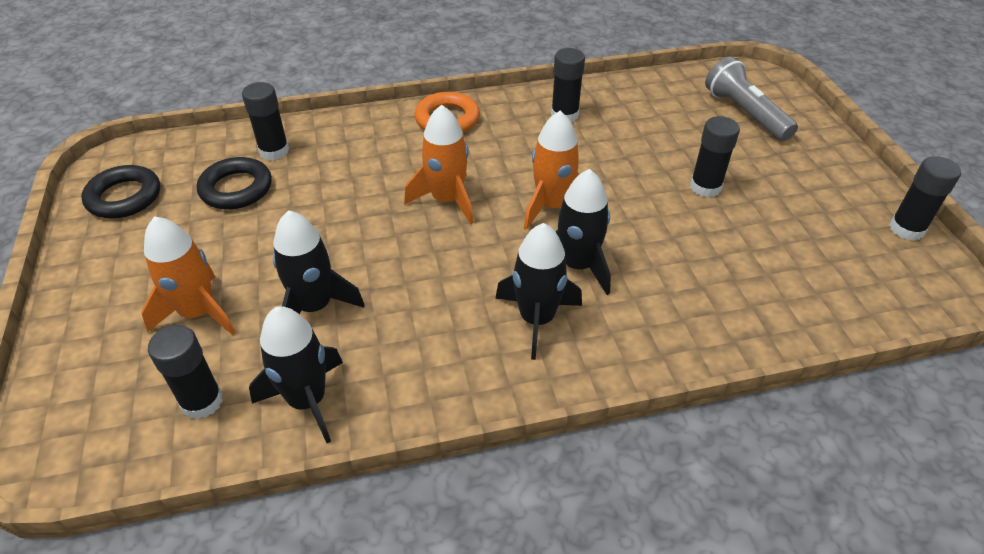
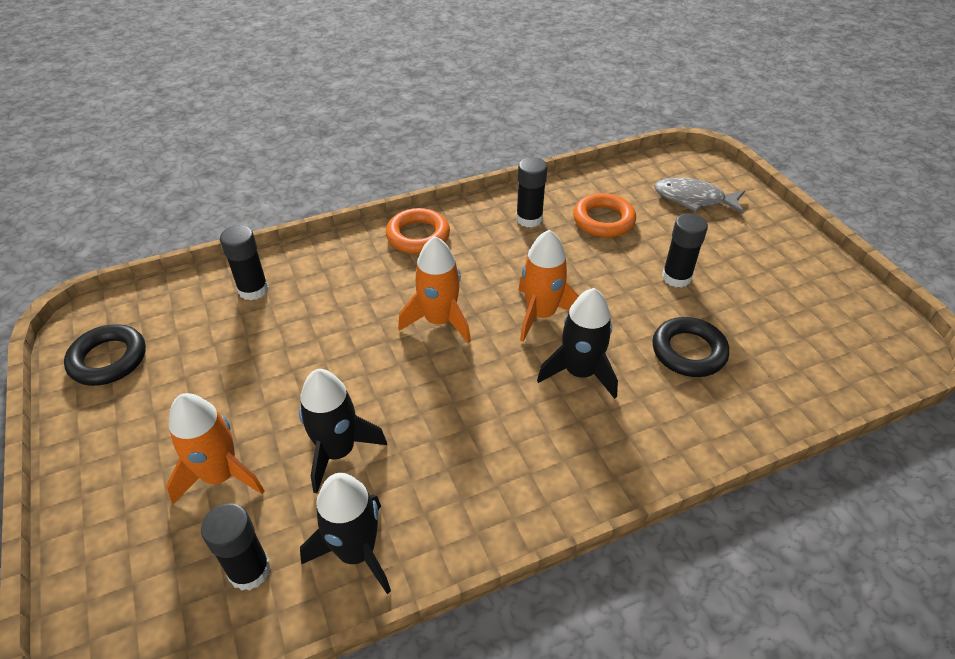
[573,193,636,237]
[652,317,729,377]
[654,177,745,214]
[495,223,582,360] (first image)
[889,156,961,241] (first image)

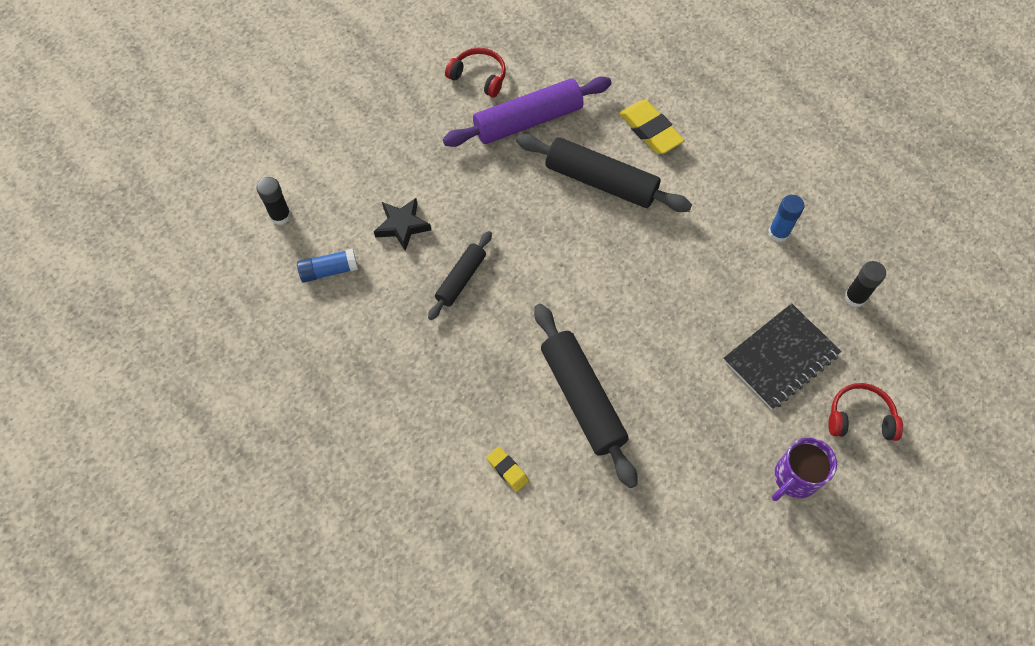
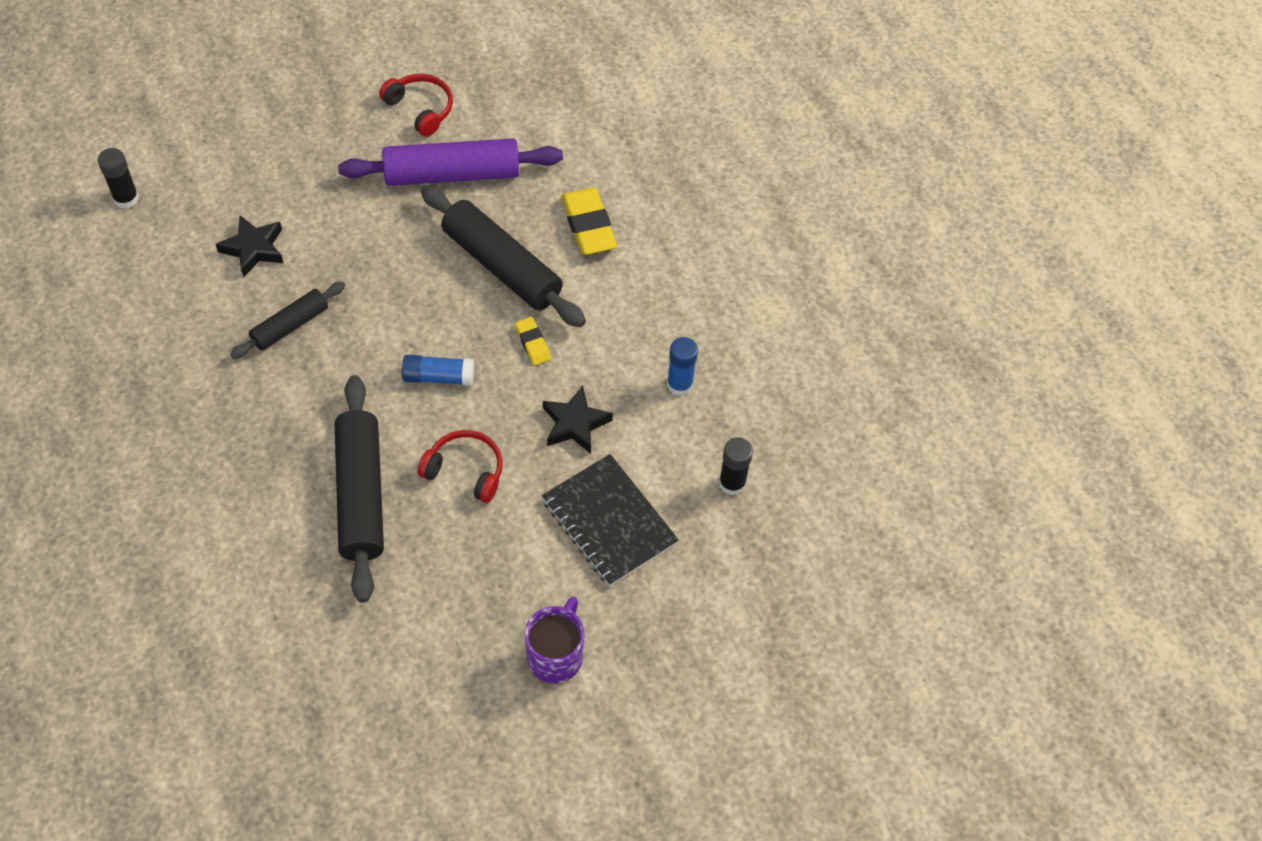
[402,355,474,386]
[417,430,503,503]
[515,317,551,365]
[524,596,584,684]
[542,454,679,586]
[543,386,613,454]

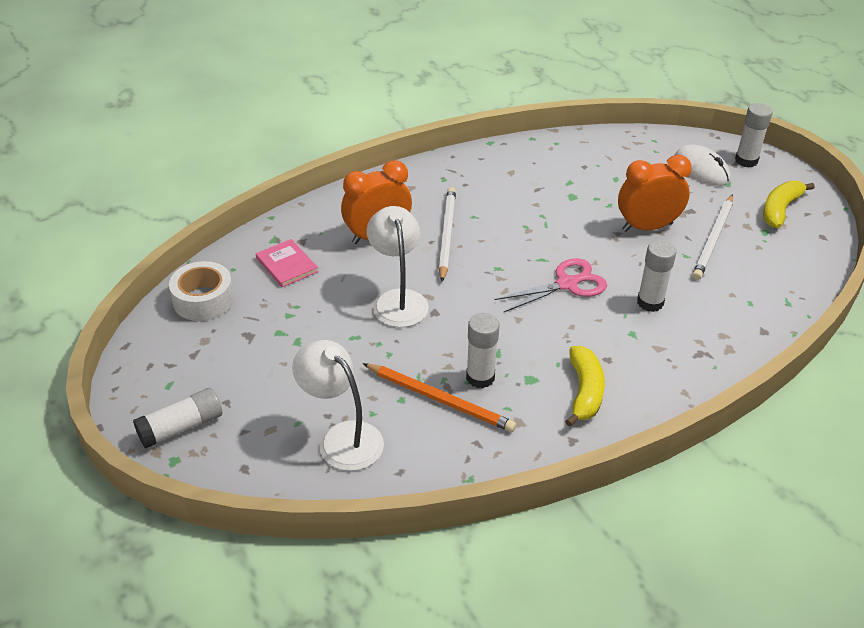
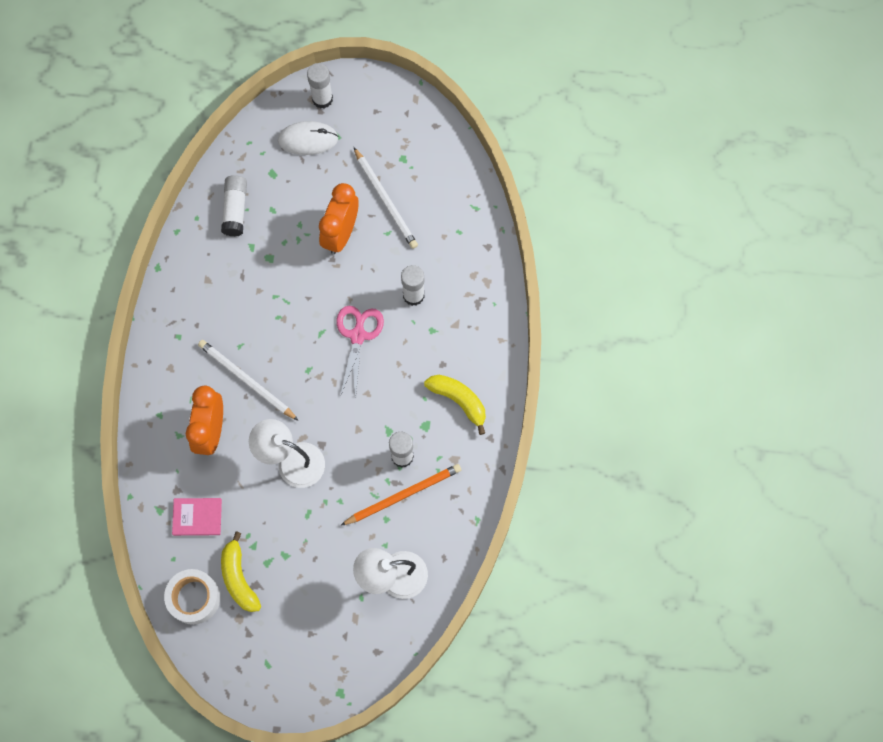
[221,175,247,236]
[221,531,261,612]

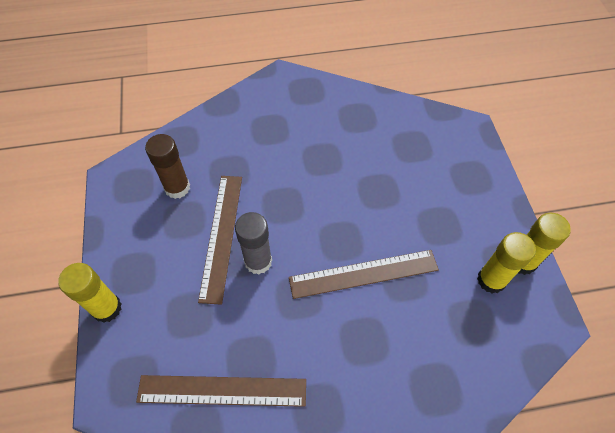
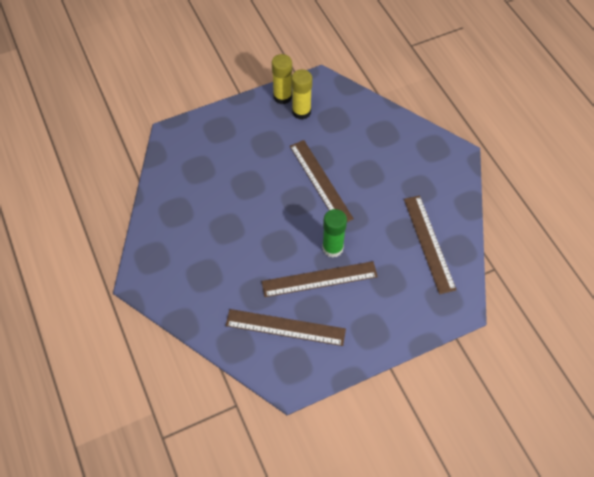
[226,309,346,346]
[322,209,347,258]
[58,263,122,323] (first image)

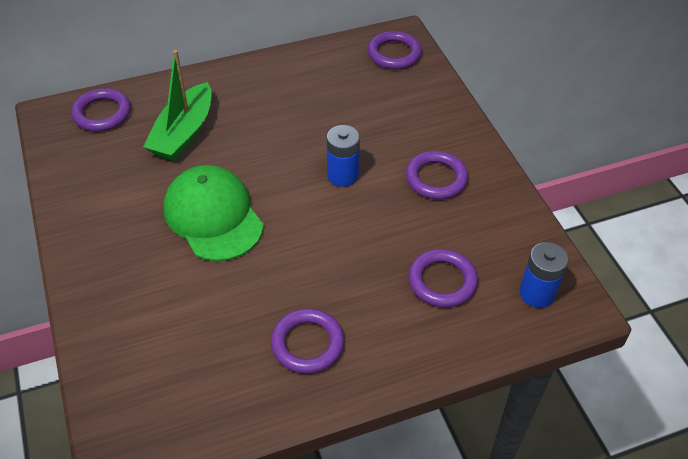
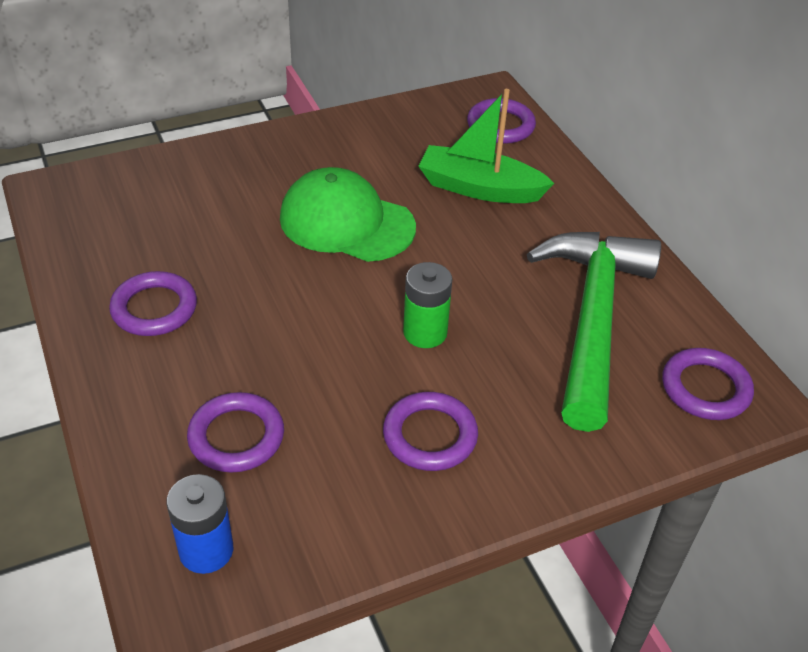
[280,167,416,262]
[403,262,452,348]
[527,232,661,432]

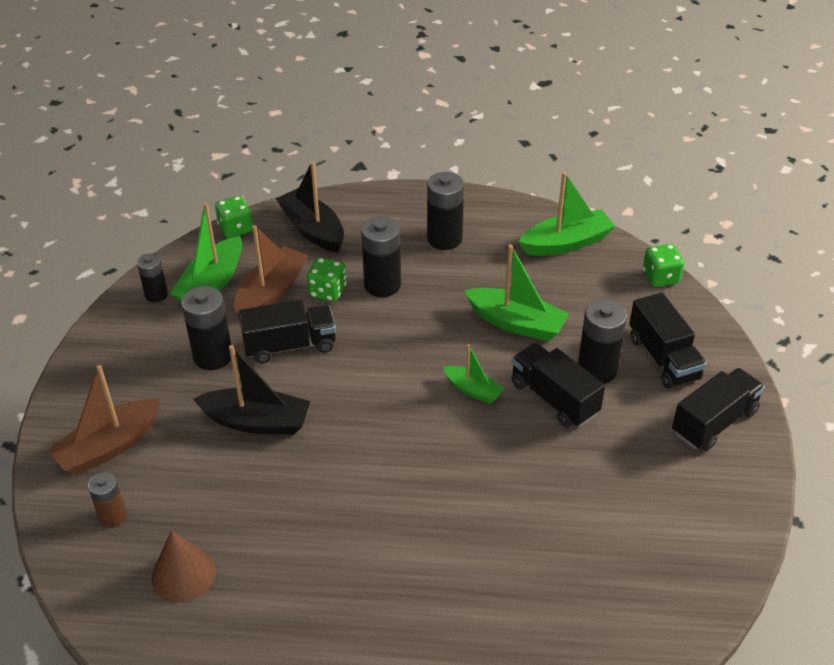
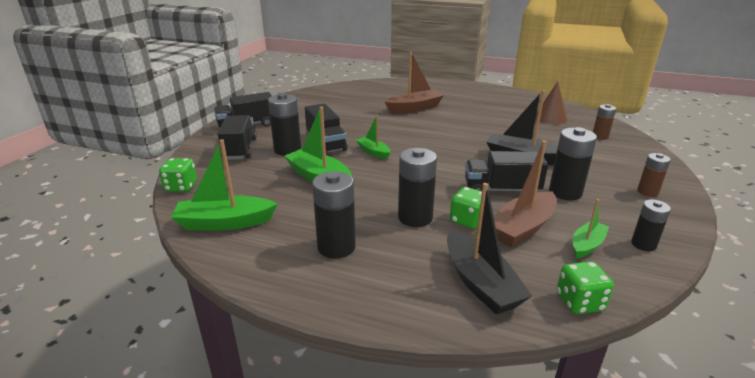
[385,52,444,113]
[573,199,609,259]
[637,153,671,197]

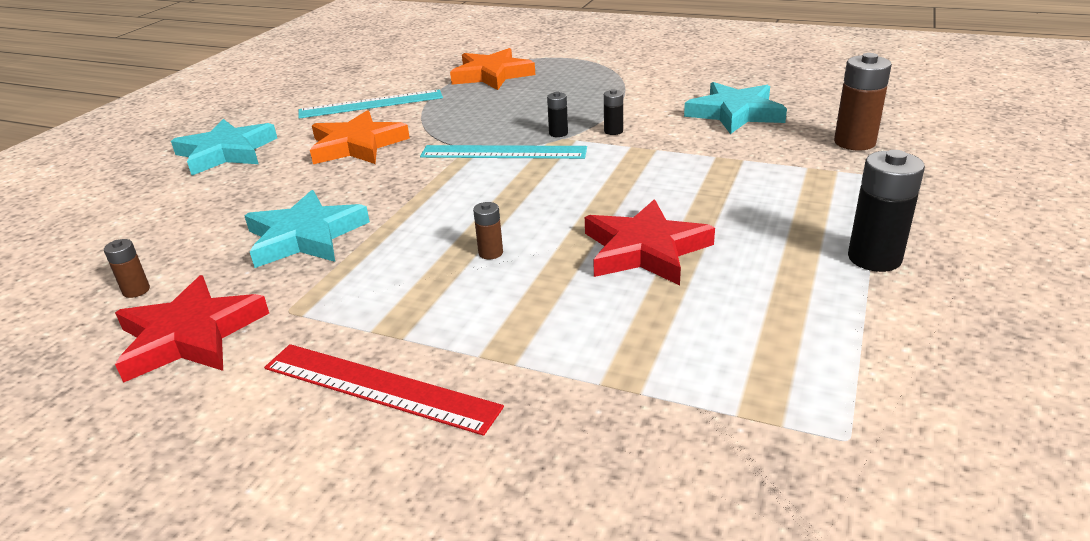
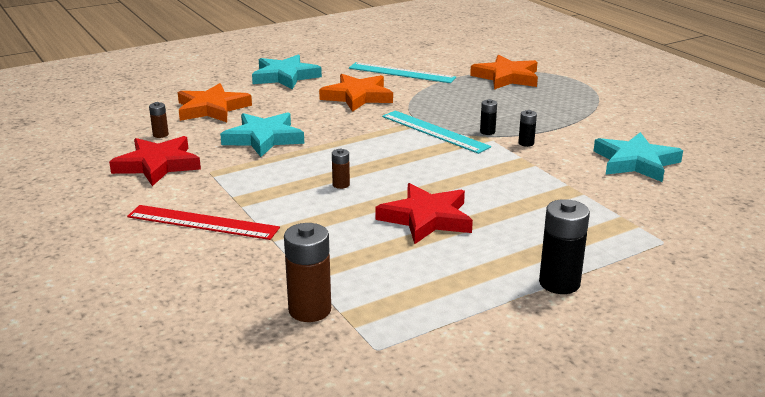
[127,205,280,240]
[178,83,252,122]
[284,223,331,322]

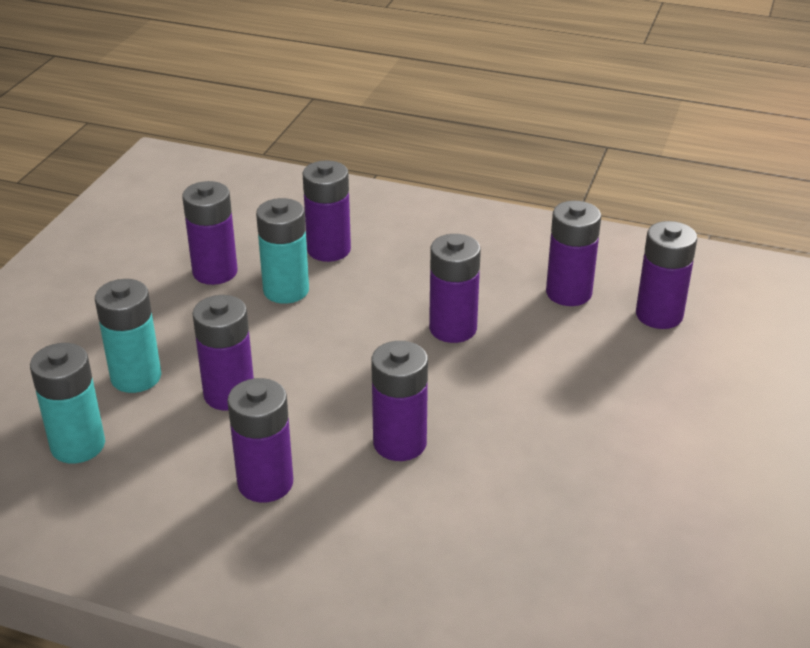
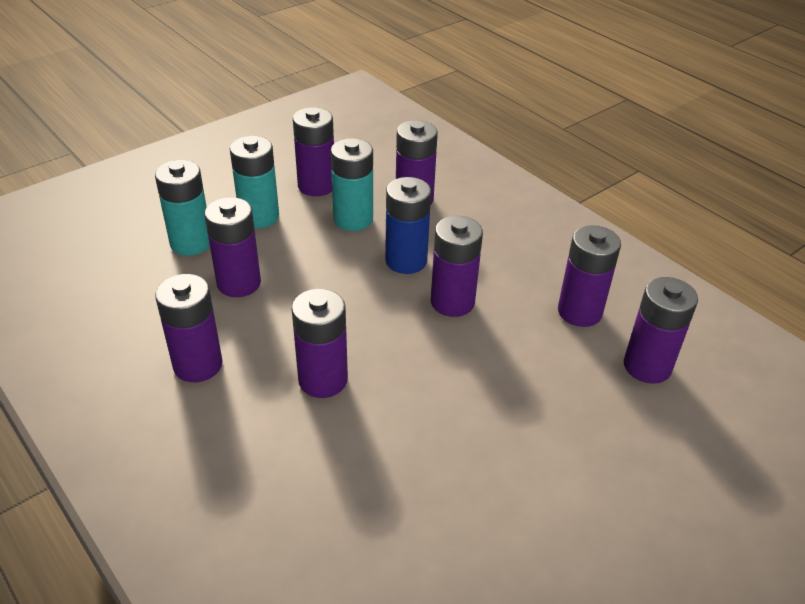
[230,136,279,229]
[385,177,431,274]

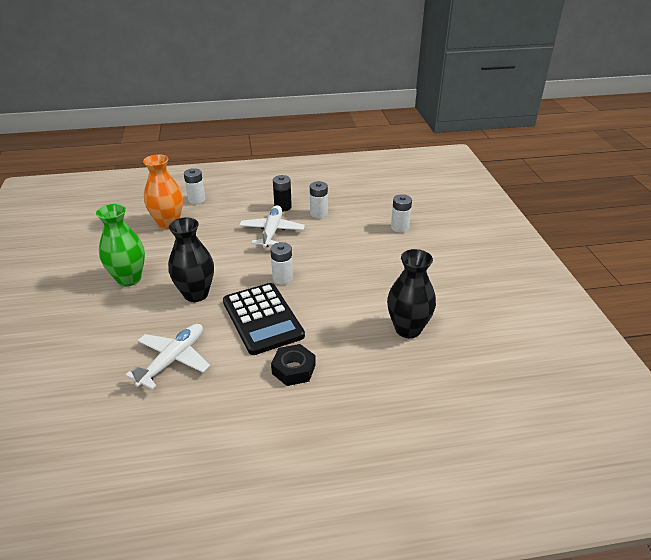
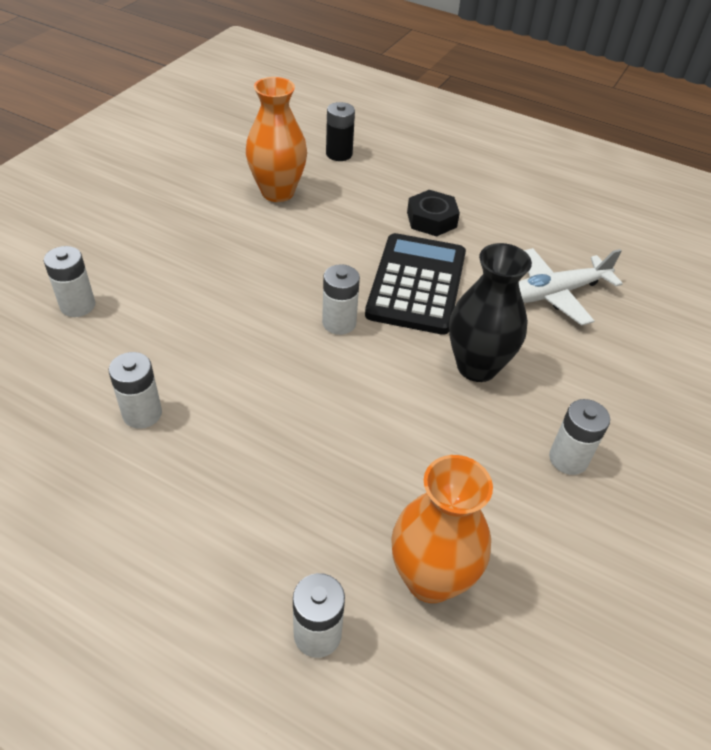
[246,77,307,202]
[326,102,355,161]
[549,399,610,475]
[239,205,305,248] (first image)

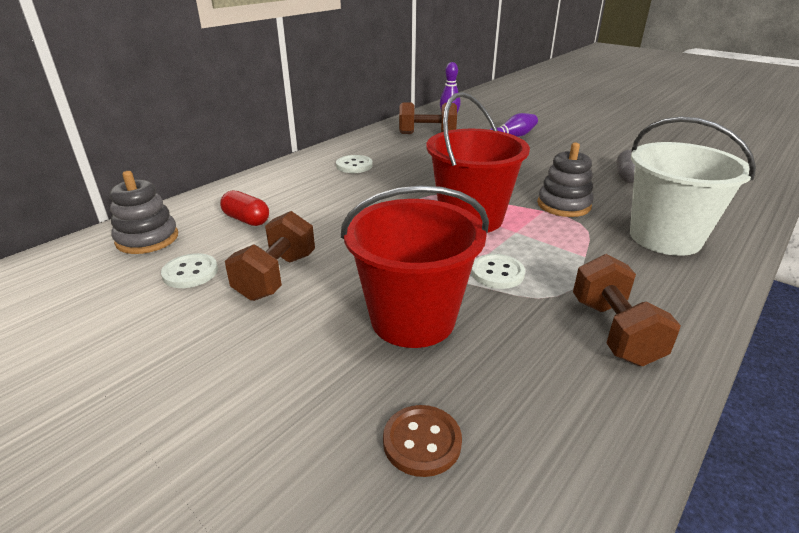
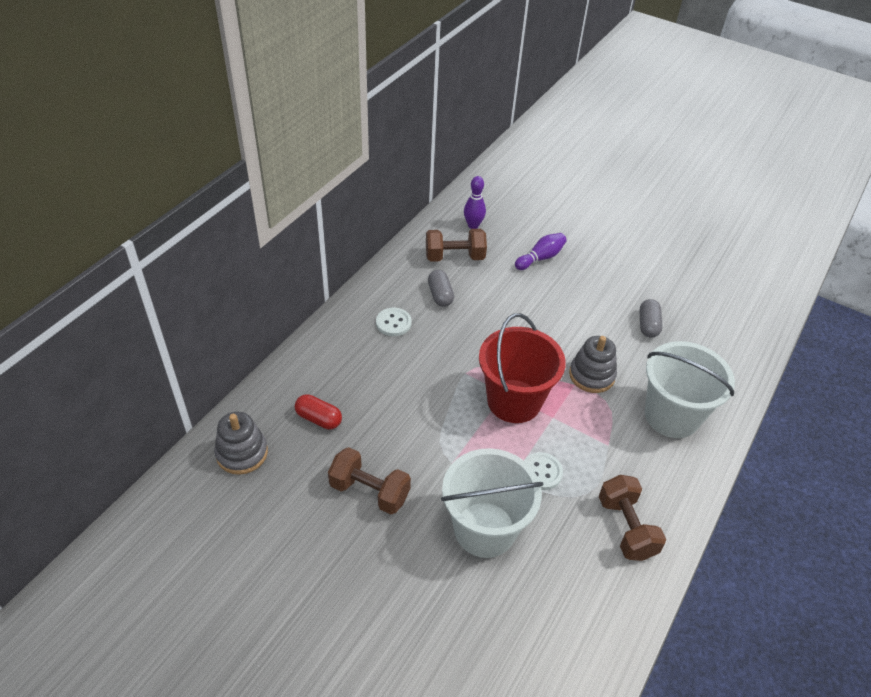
[328,447,411,514]
[428,270,454,307]
[441,448,544,558]
[161,253,218,288] (first image)
[383,405,462,477] (first image)

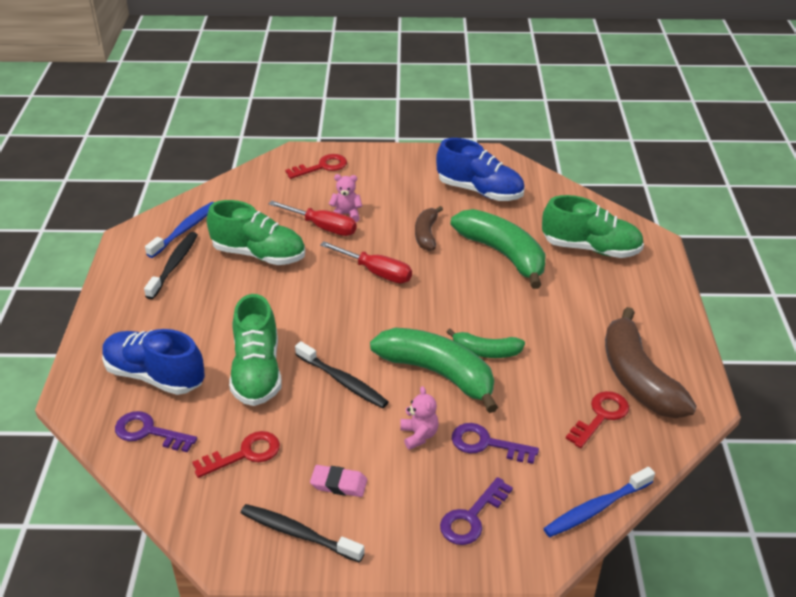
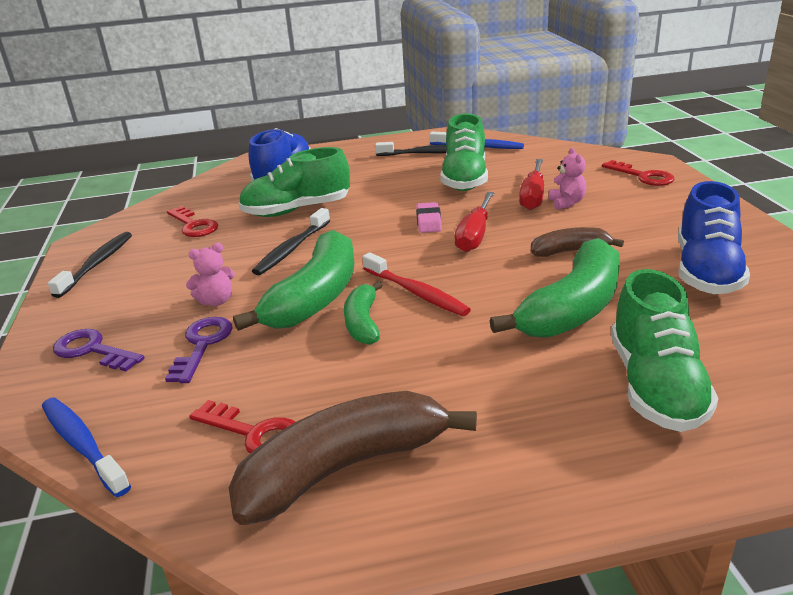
[363,253,471,316]
[416,202,442,233]
[115,411,197,452] (first image)

